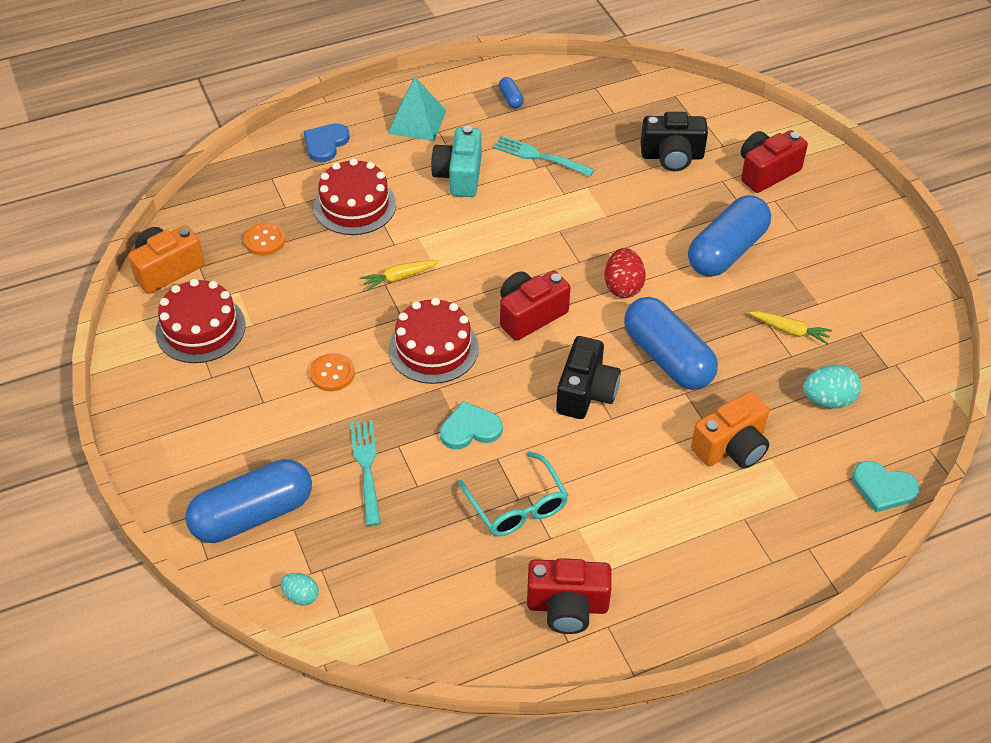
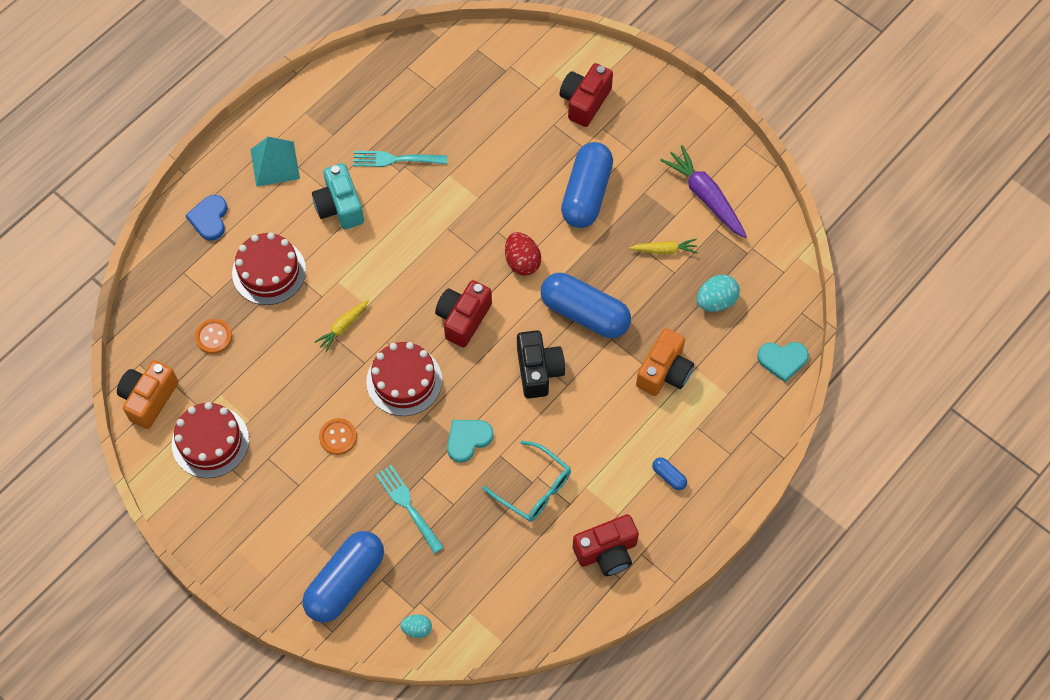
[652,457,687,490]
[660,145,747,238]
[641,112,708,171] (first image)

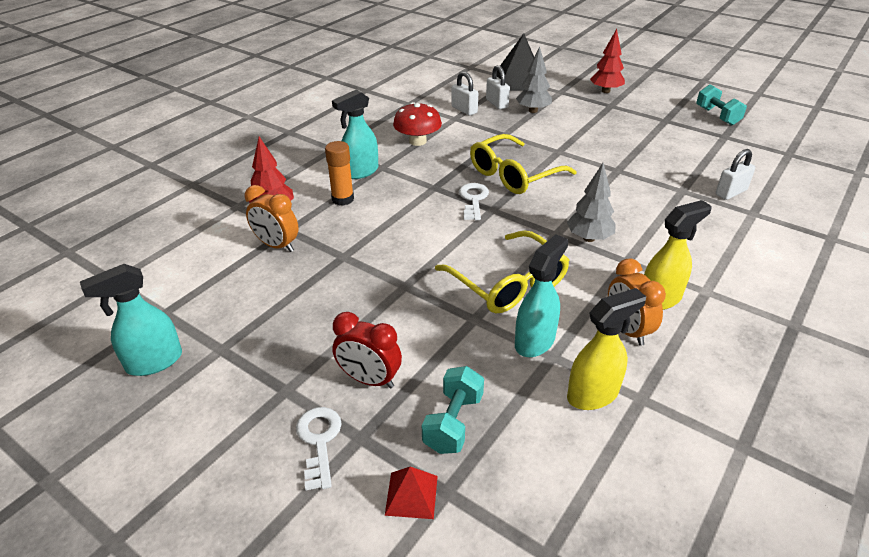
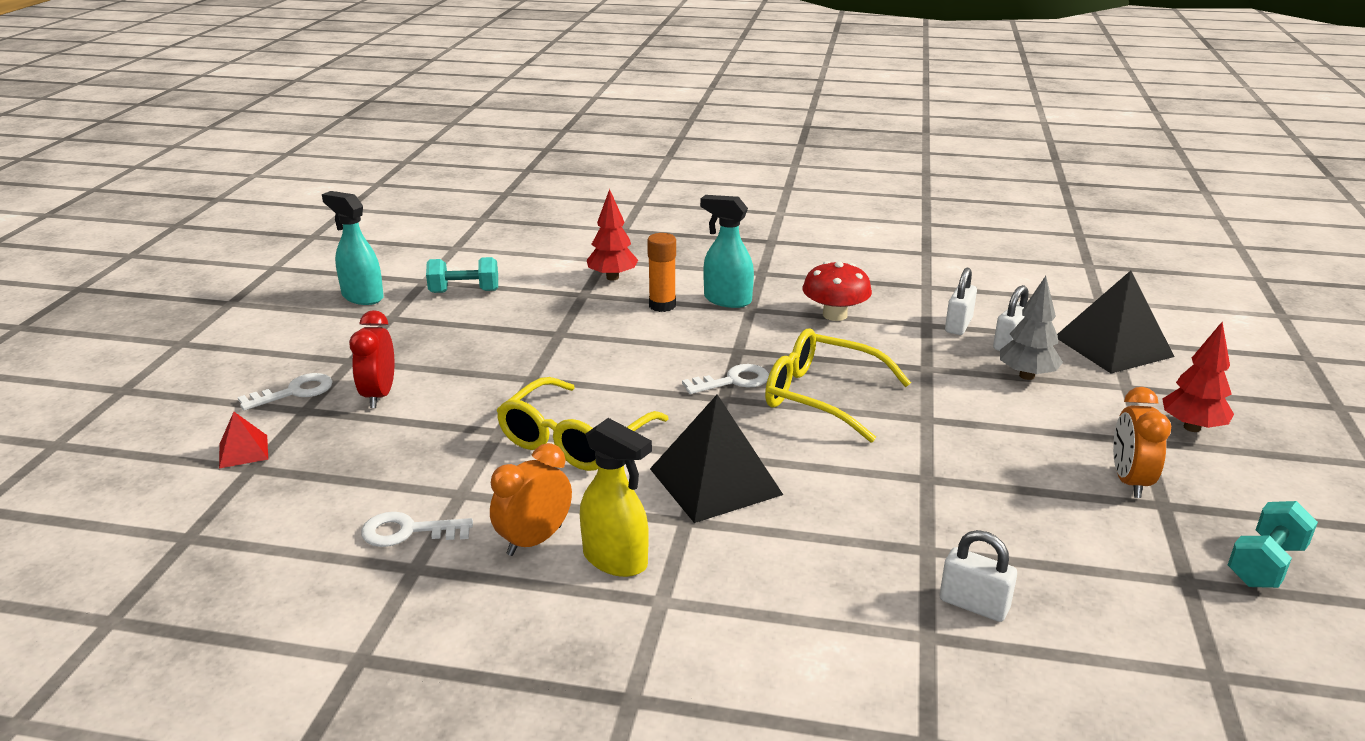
[361,512,473,547]
[426,257,498,293]
[650,395,783,523]
[1113,387,1171,498]
[515,234,568,357] (first image)

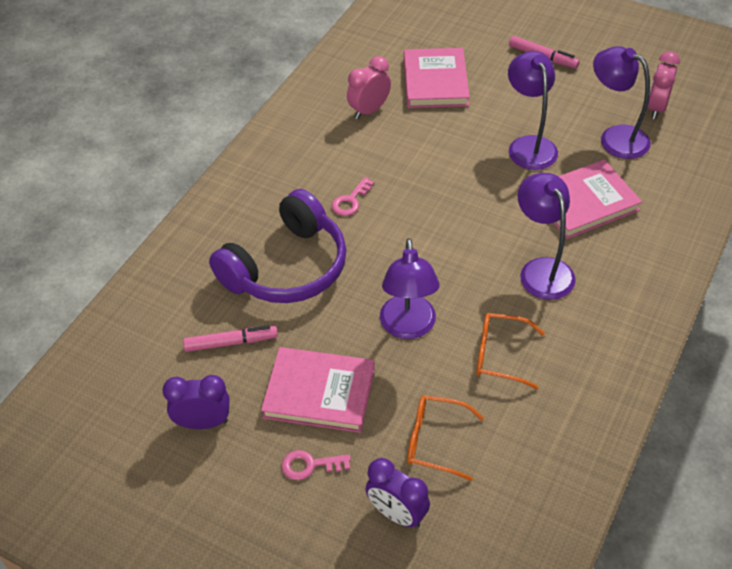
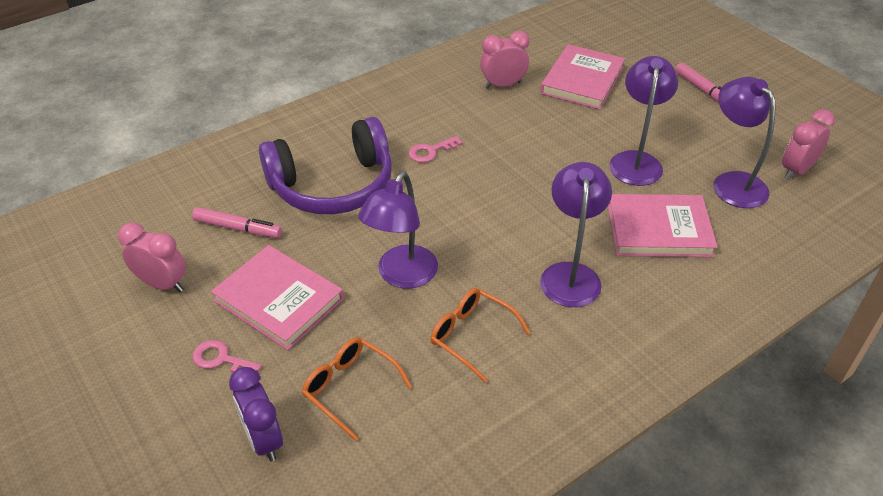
[118,223,186,292]

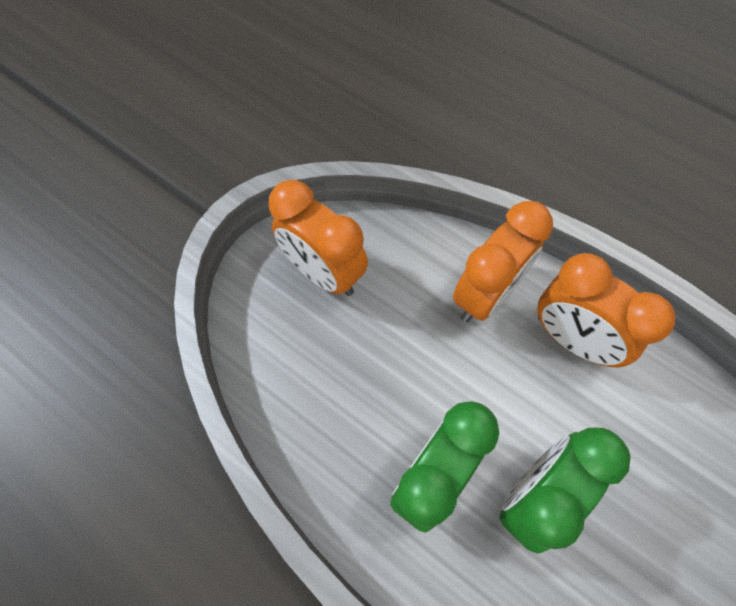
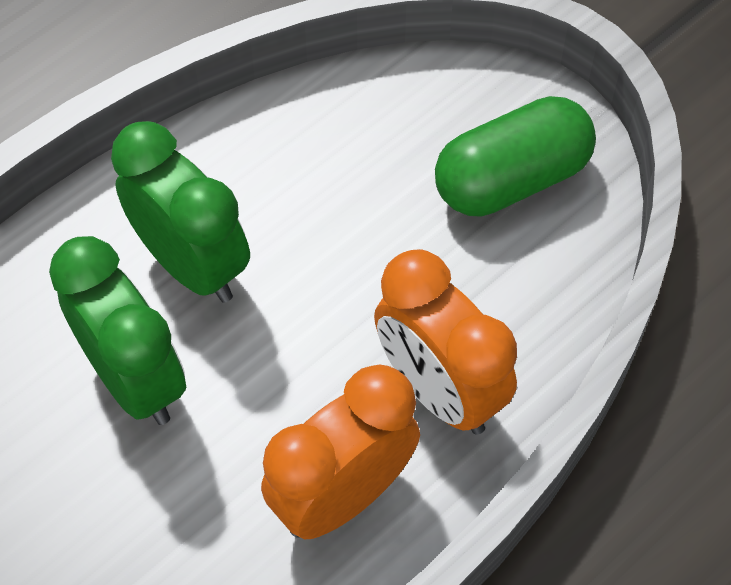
[435,96,596,217]

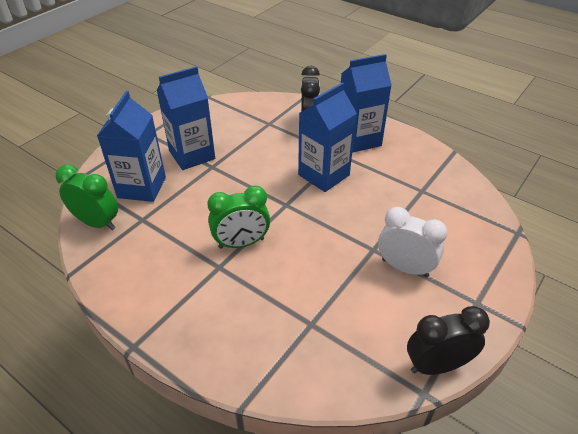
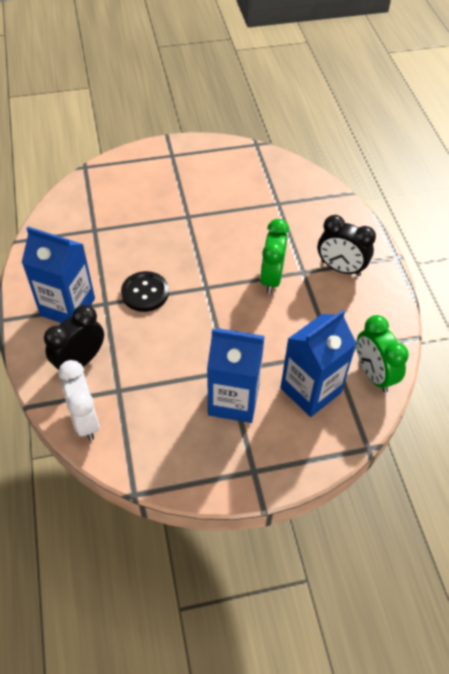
[58,360,100,441]
[121,271,169,312]
[260,219,289,294]
[318,215,376,276]

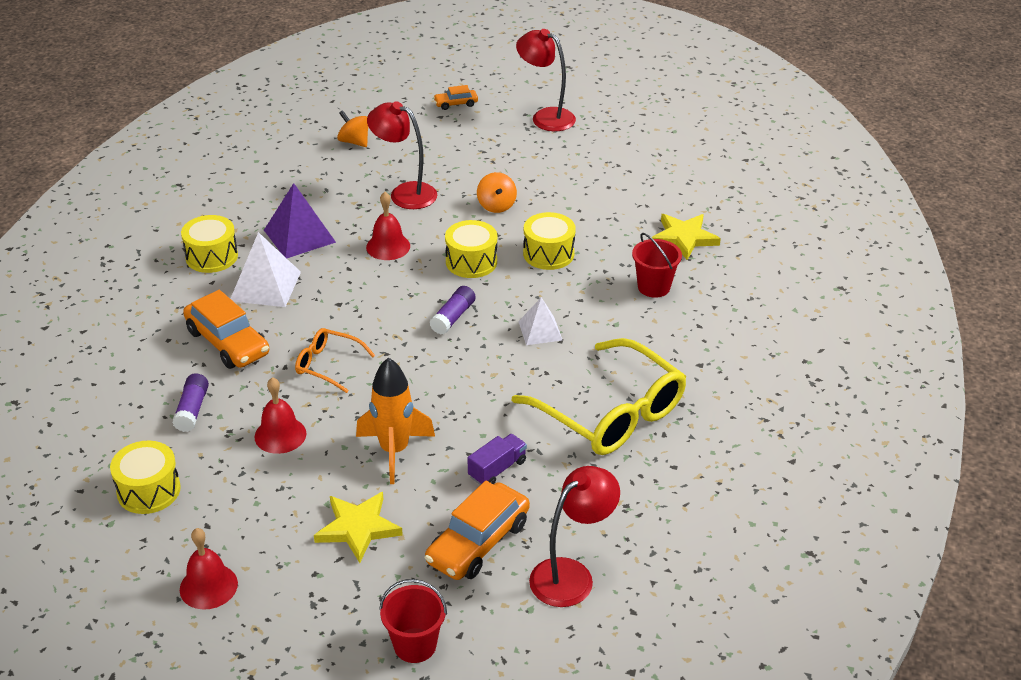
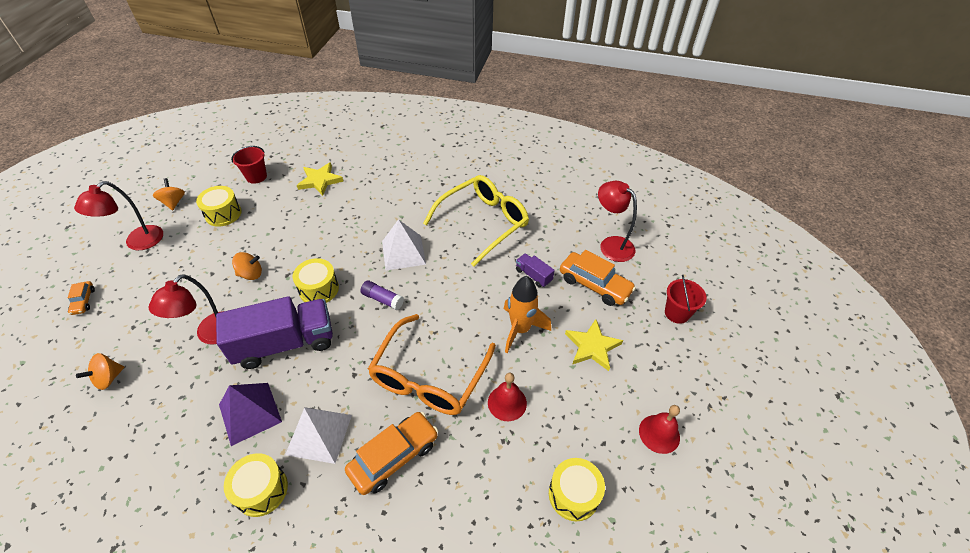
[153,178,185,210]
[196,186,242,227]
[216,296,333,369]
[231,146,267,184]
[368,314,496,415]
[382,219,426,270]
[172,373,209,432] (first image)

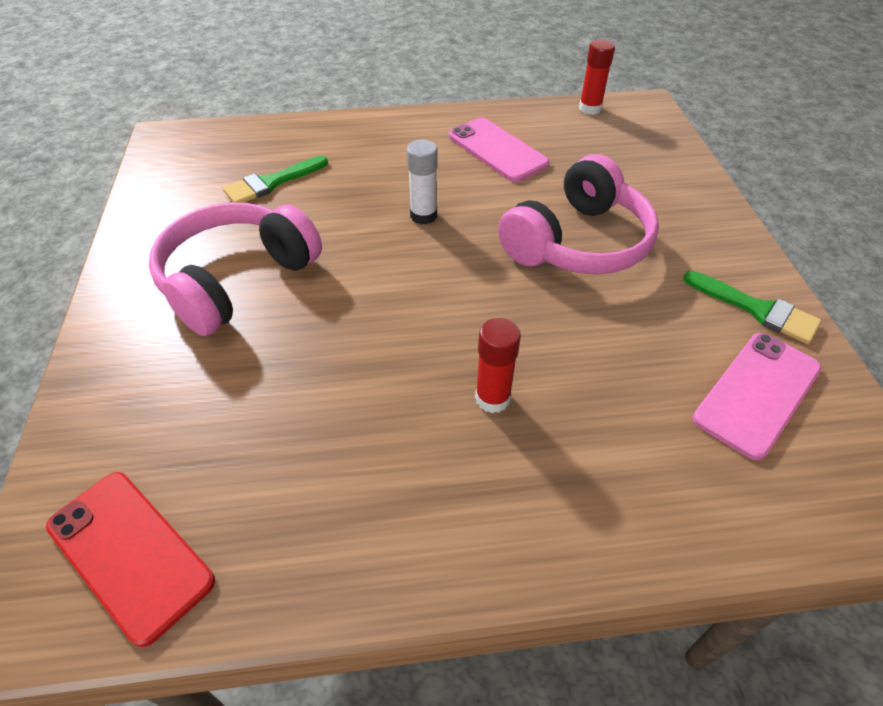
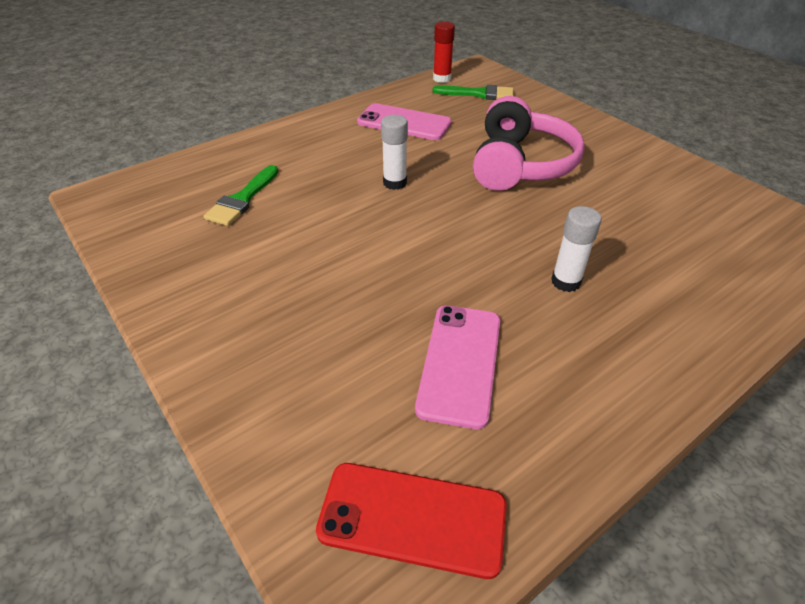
[415,305,501,429]
[432,85,514,100]
[551,206,602,292]
[149,203,322,336] (first image)

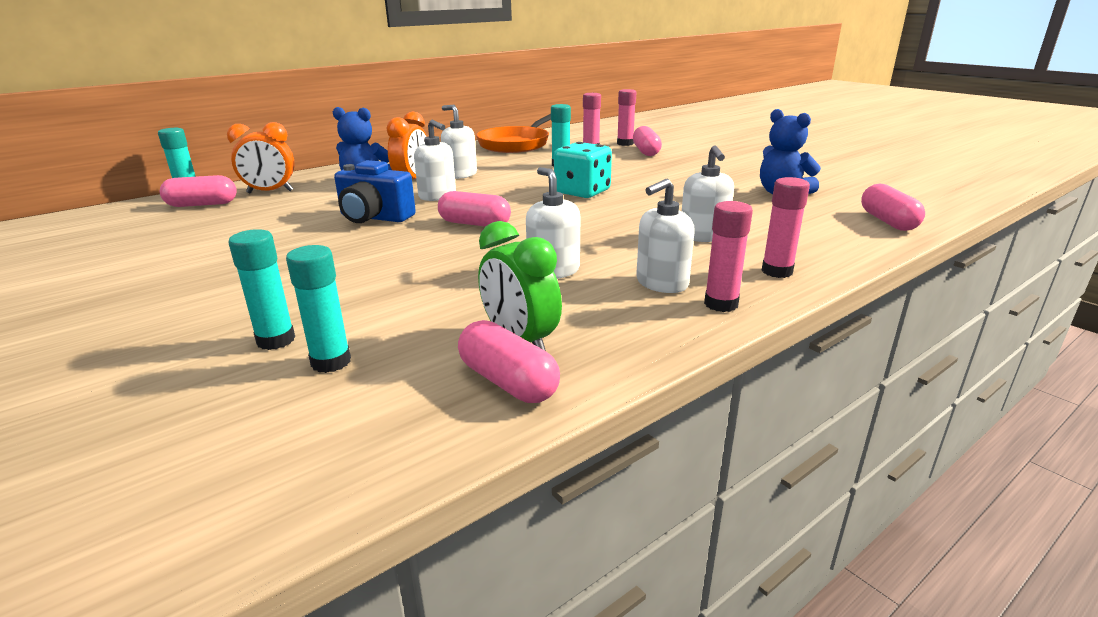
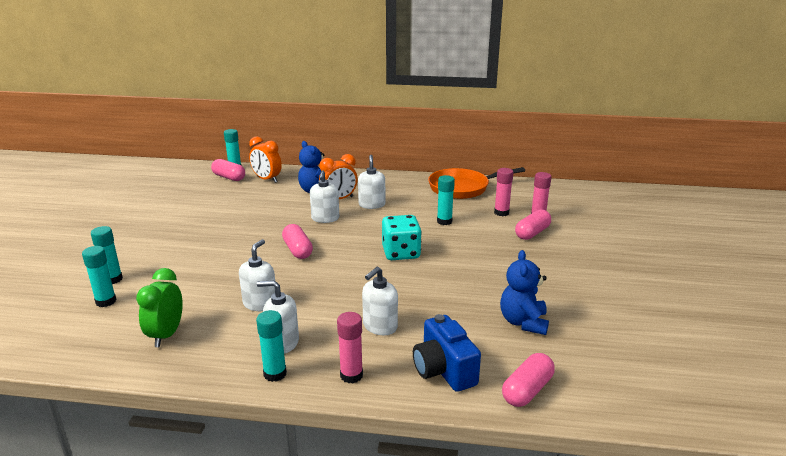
[256,310,287,382]
[413,314,481,392]
[458,320,560,403] (first image)

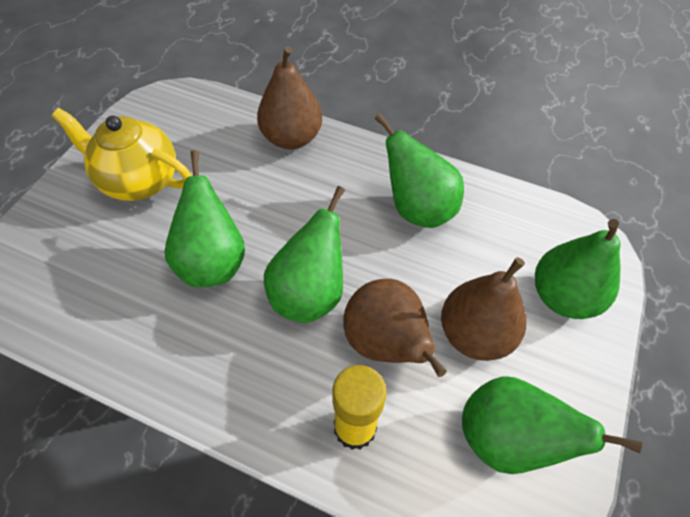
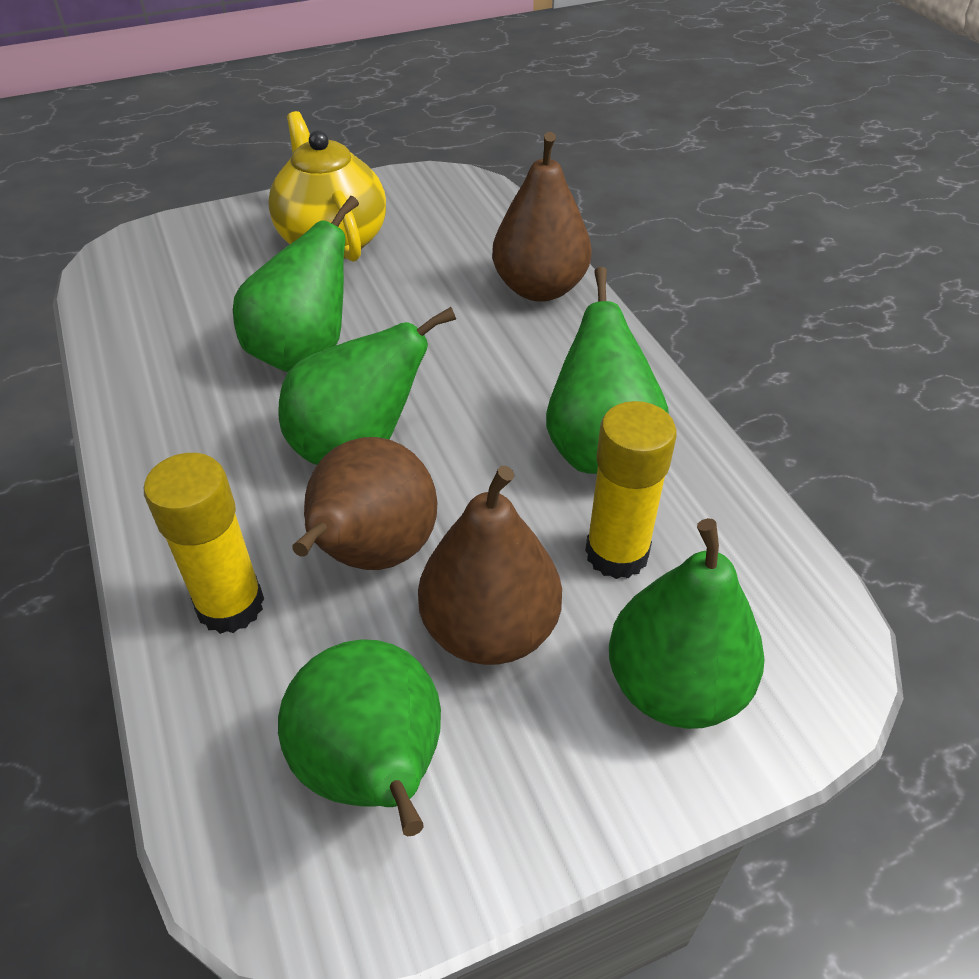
[585,401,677,579]

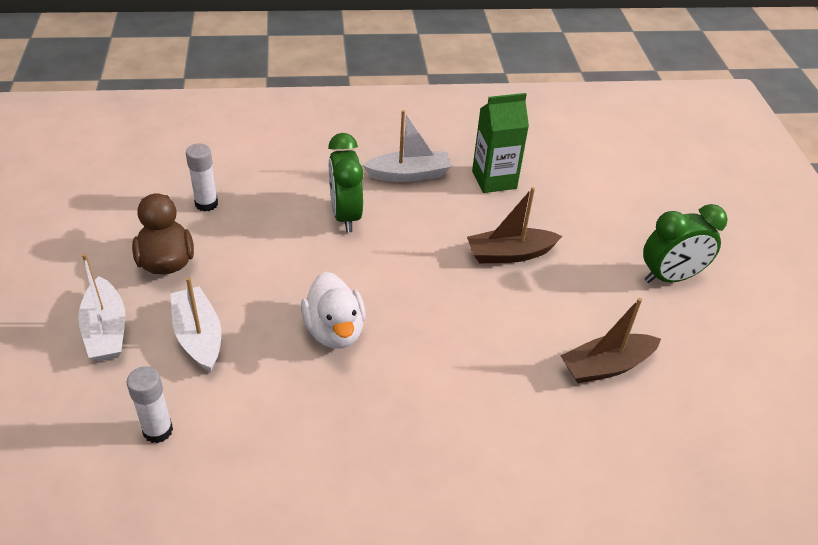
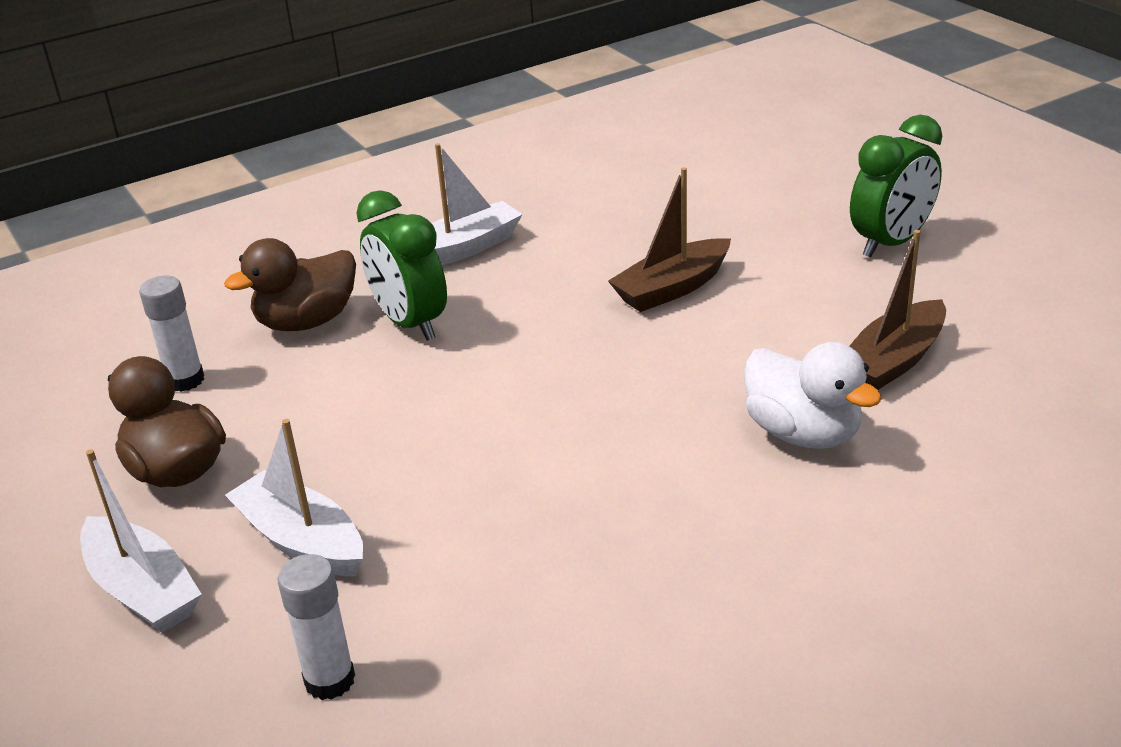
[224,238,356,331]
[744,342,882,449]
[472,93,529,193] (first image)

